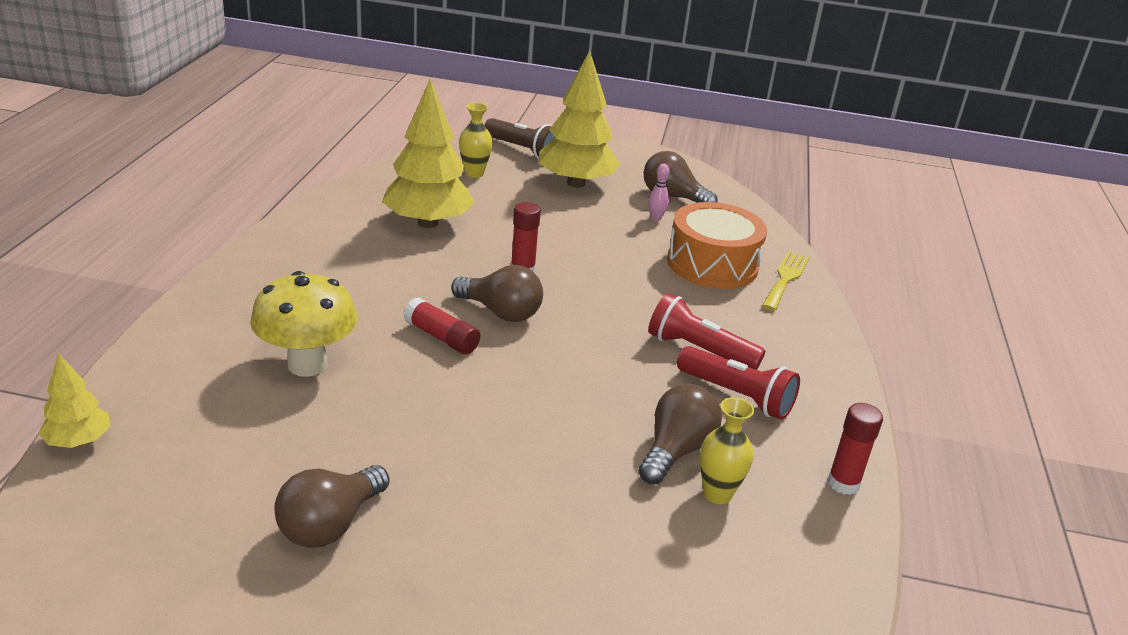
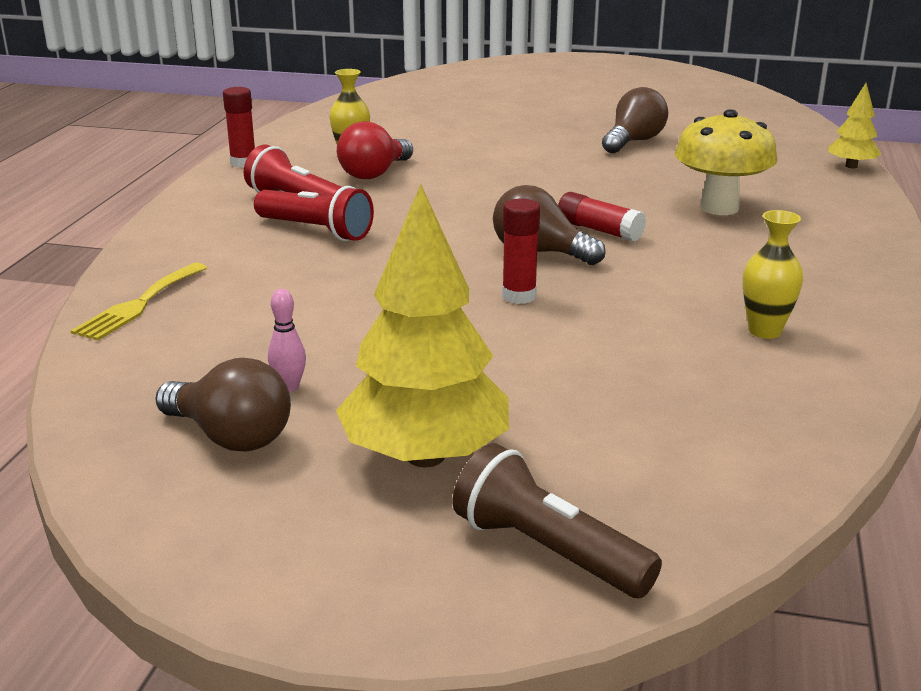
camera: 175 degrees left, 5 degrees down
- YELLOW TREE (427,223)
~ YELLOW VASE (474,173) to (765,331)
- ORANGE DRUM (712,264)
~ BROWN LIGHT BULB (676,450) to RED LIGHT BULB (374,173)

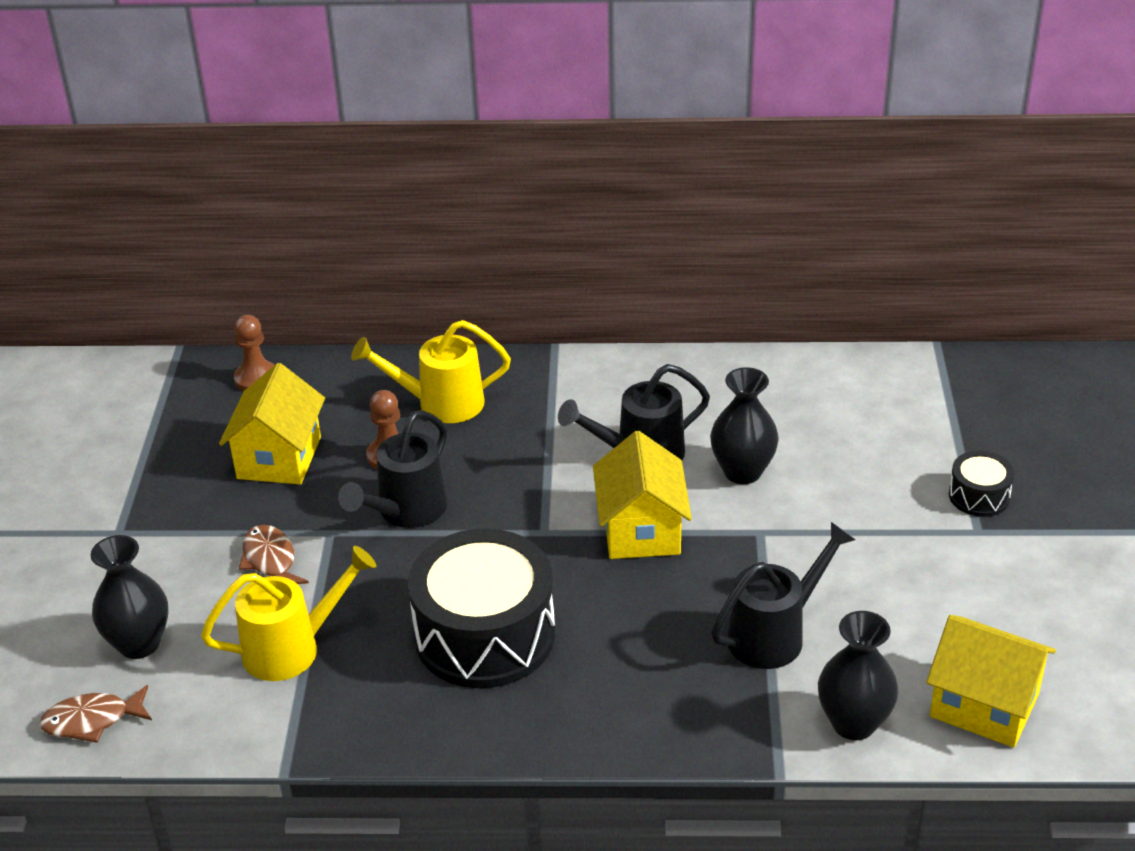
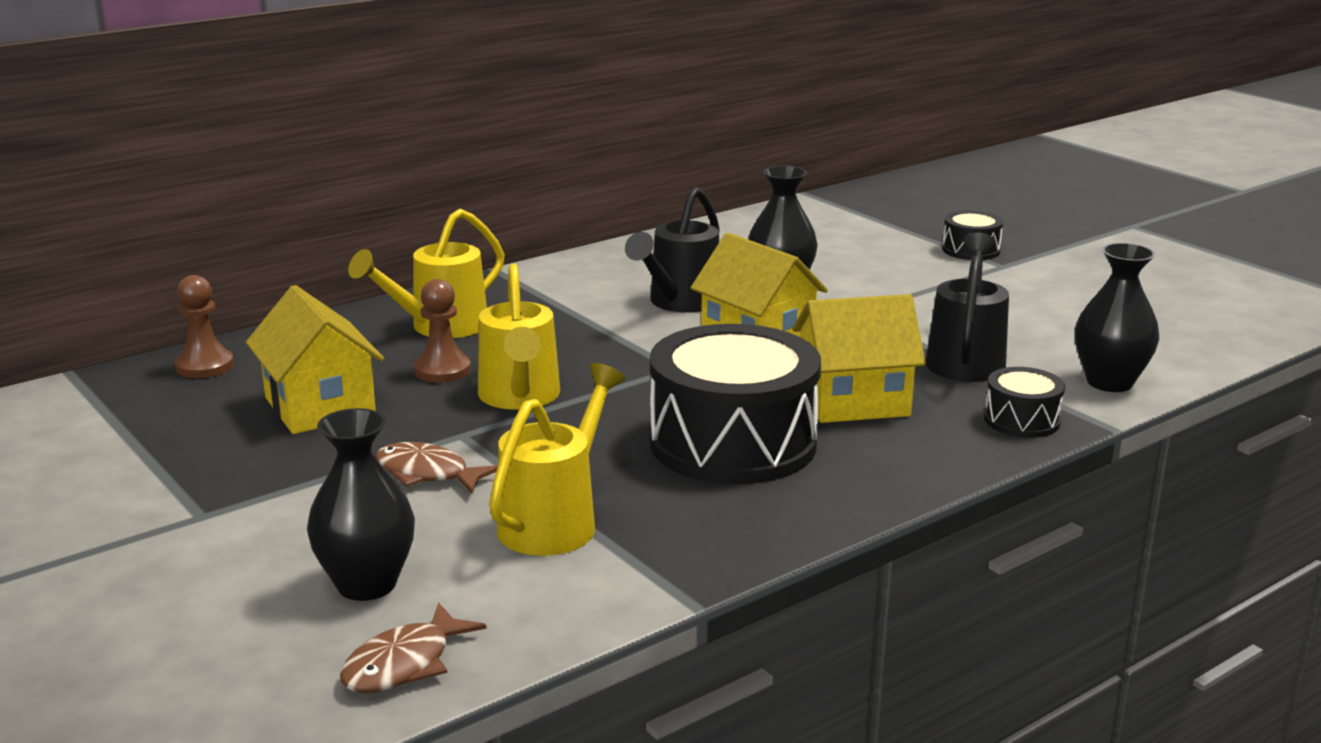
camera: 40 degrees left, 15 degrees down
~ BLACK WATERING CAN (406,511) to YELLOW WATERING CAN (519,397)
~ YELLOW HOUSE (984,705) to (853,401)
+ BLACK DRUM (1021,420)

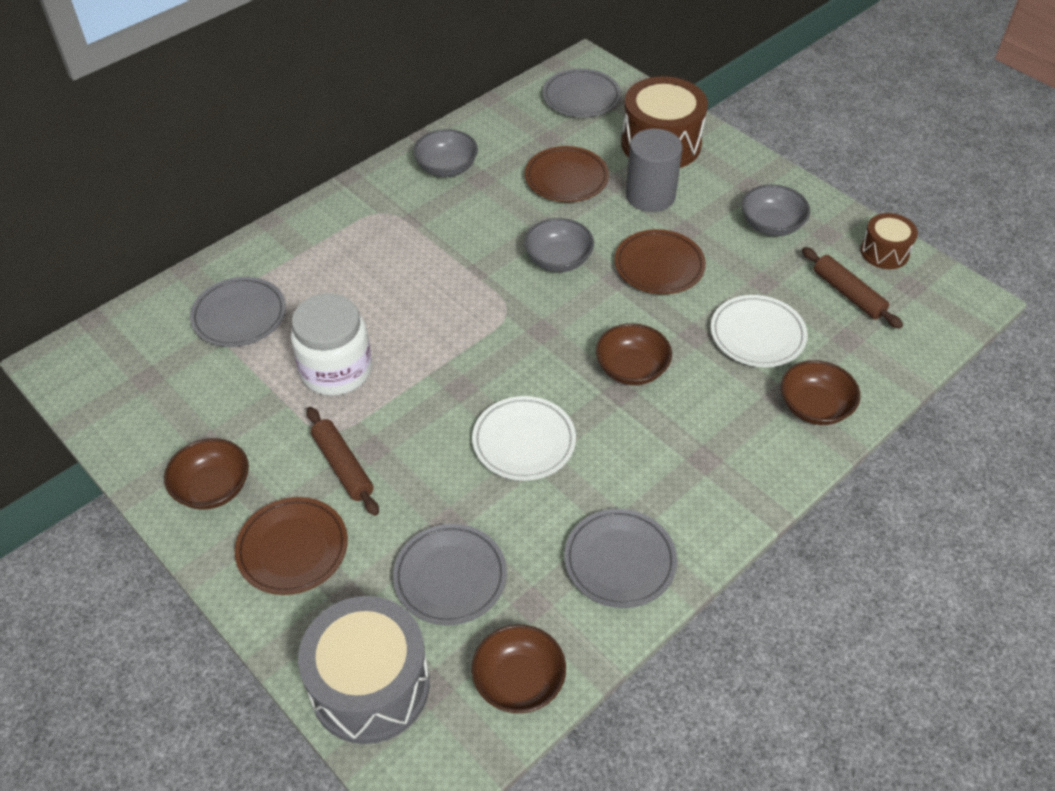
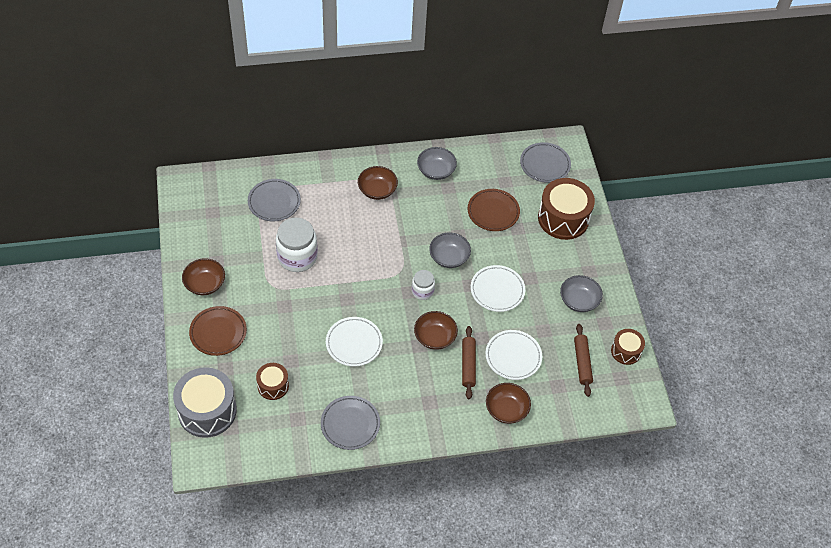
camera: 30 degrees right, 5 degrees up
- GREY CYLINDER (650,196)
~ BROWN PLATE (659,266) to WHITE PLATE (497,290)
~ BROWN ROLLING PIN (343,466) to (468,365)
~ GREY PLATE (450,577) to BROWN DRUM (273,386)
~ BROWN BOWL (519,681) to (377,190)
+ WHITE JAR (422,291)

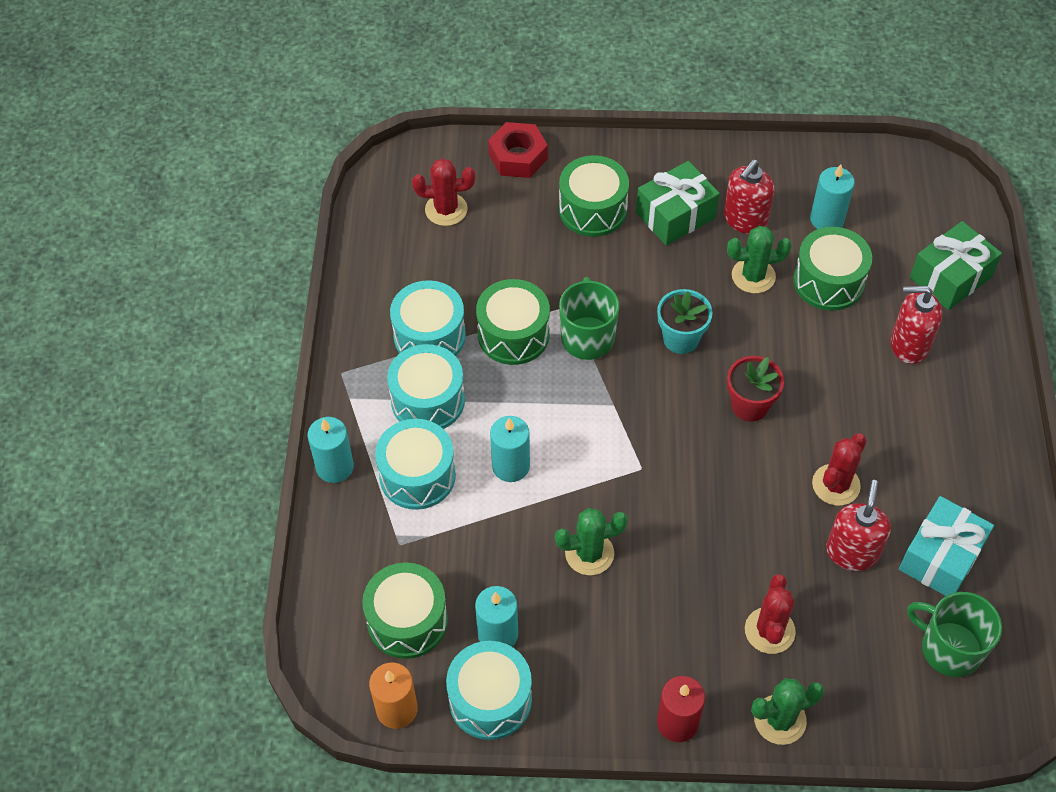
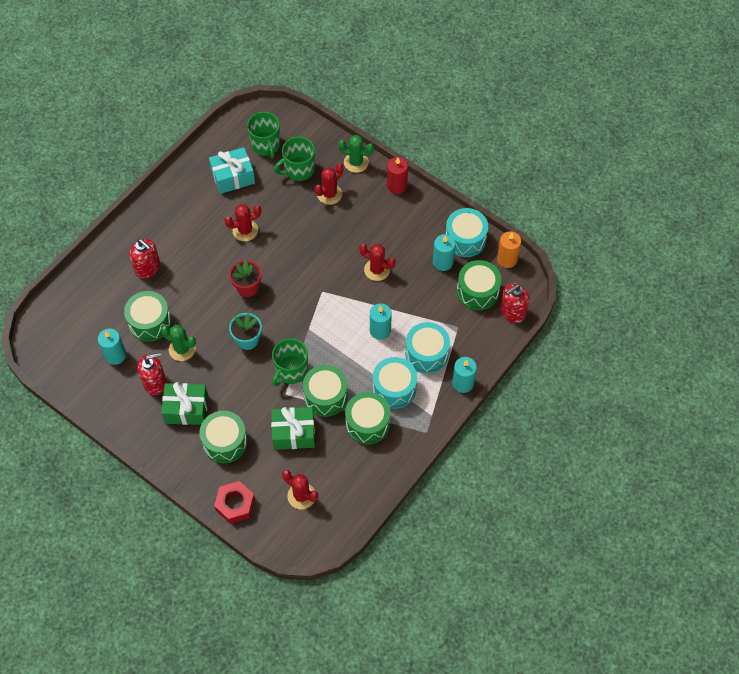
camera: 145 degrees left, 5 degrees up
~ GREEN GIFT (950,277) to (293,433)
~ TURQUOISE DRUM (429,336) to GREEN DRUM (367,423)
~ RED SOAP DISPENSER (852,552) to (512,312)
~ GREEN CACTUS (589,553) to RED CACTUS (377,270)
+ GREEN MUG (298,169)

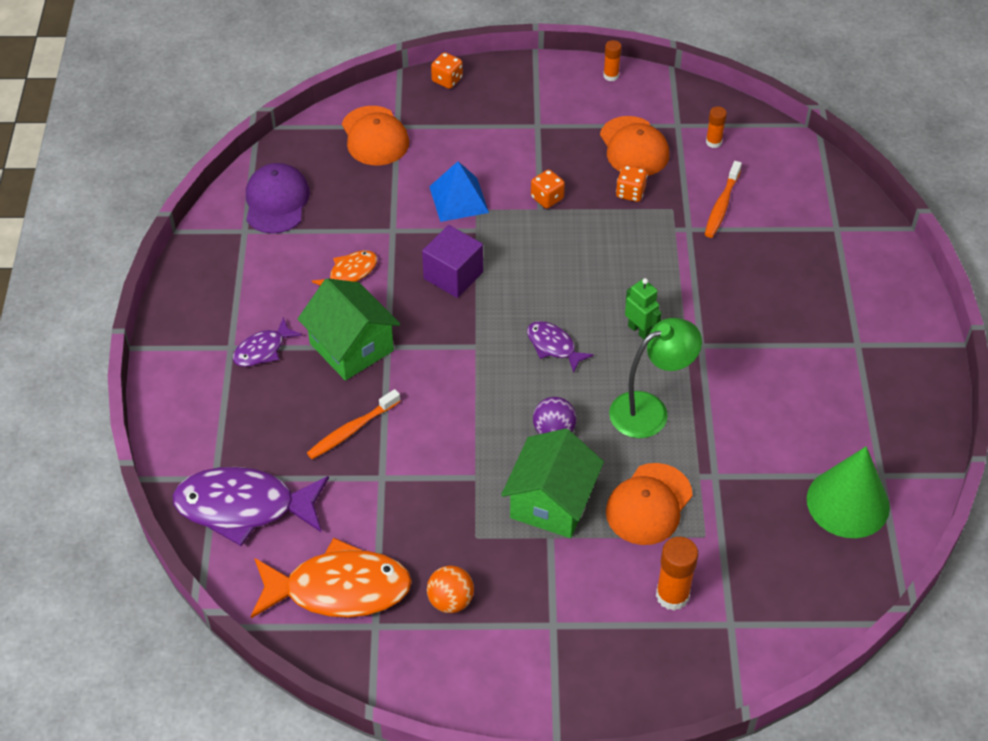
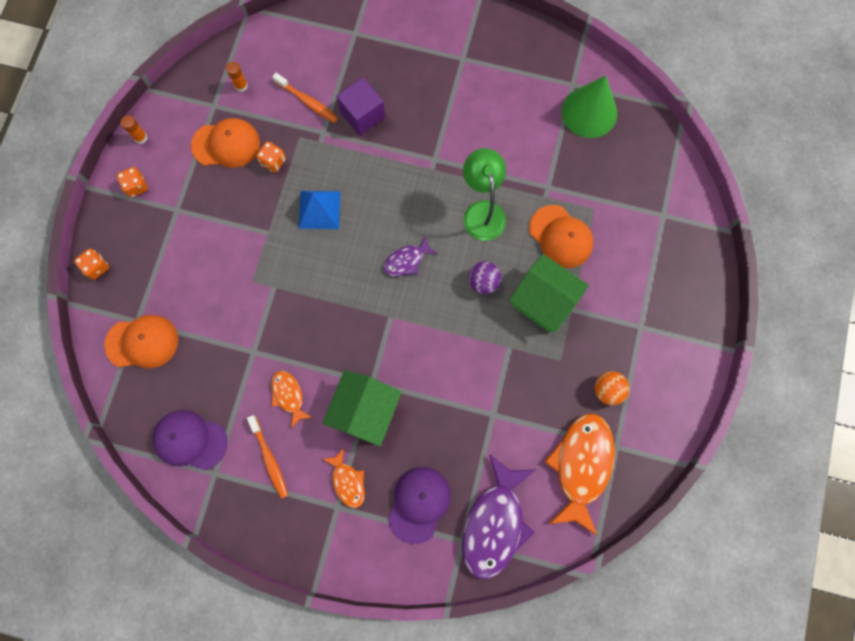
camera: 75 degrees left, 25 degrees up
~ BLUE PYRAMID (459,199) to (319,209)
~ ORANGE DICE (547,198) to (136,186)
~ PURPLE CUBE (453,275) to (362,115)
~ GREEN HOUSE (351,347) = (365,410) 45 degrees counterclockwise
- GREEN ROBOT (639,330)
~ PURPLE FISH (263,350) to ORANGE FISH (347,481)
~ ORANGE TOOTHBRUSH (351,430) to (269,459)
- ORANGE GLUE STICK (672,595)
+ PURPLE CAP (419,504)

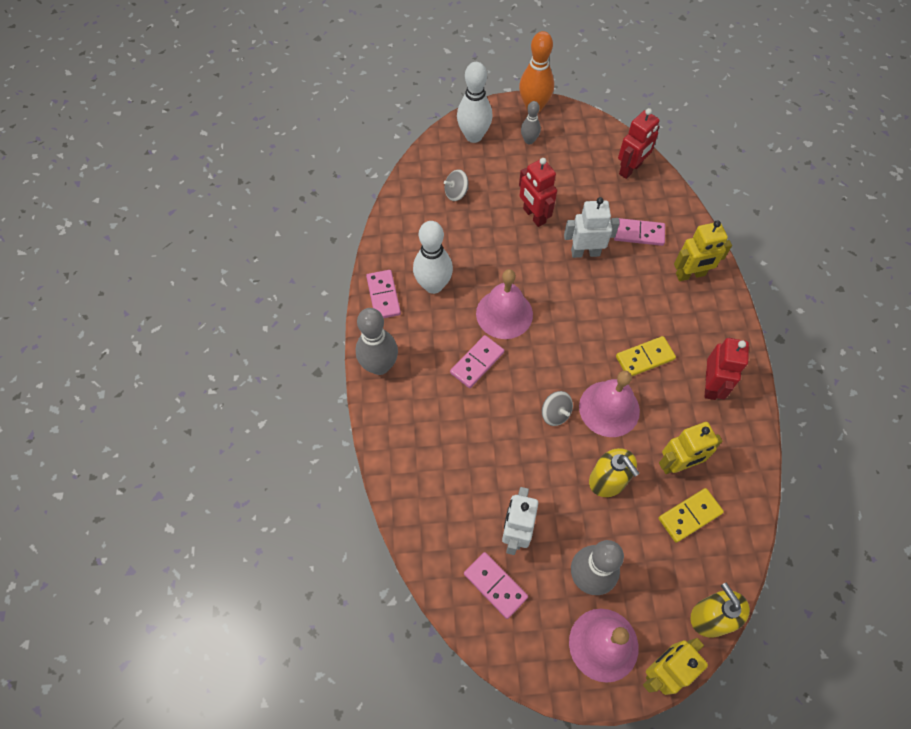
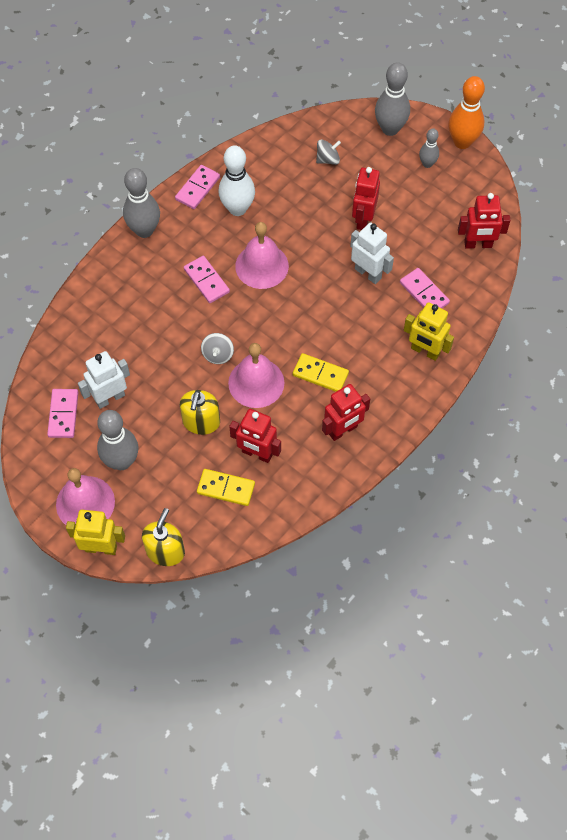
camera: 45 degrees right, 0 degrees up
~ WHITE BOWLING PIN (474,136) to GREY BOWLING PIN (390,129)
~ GREY SPINNING TOP (456,193) = (327,159) 135 degrees clockwise
~ PINK DOMINO (477,362) = (206,281) 60 degrees clockwise
~ YELLOW ROBOT (677,464) to RED ROBOT (257,453)

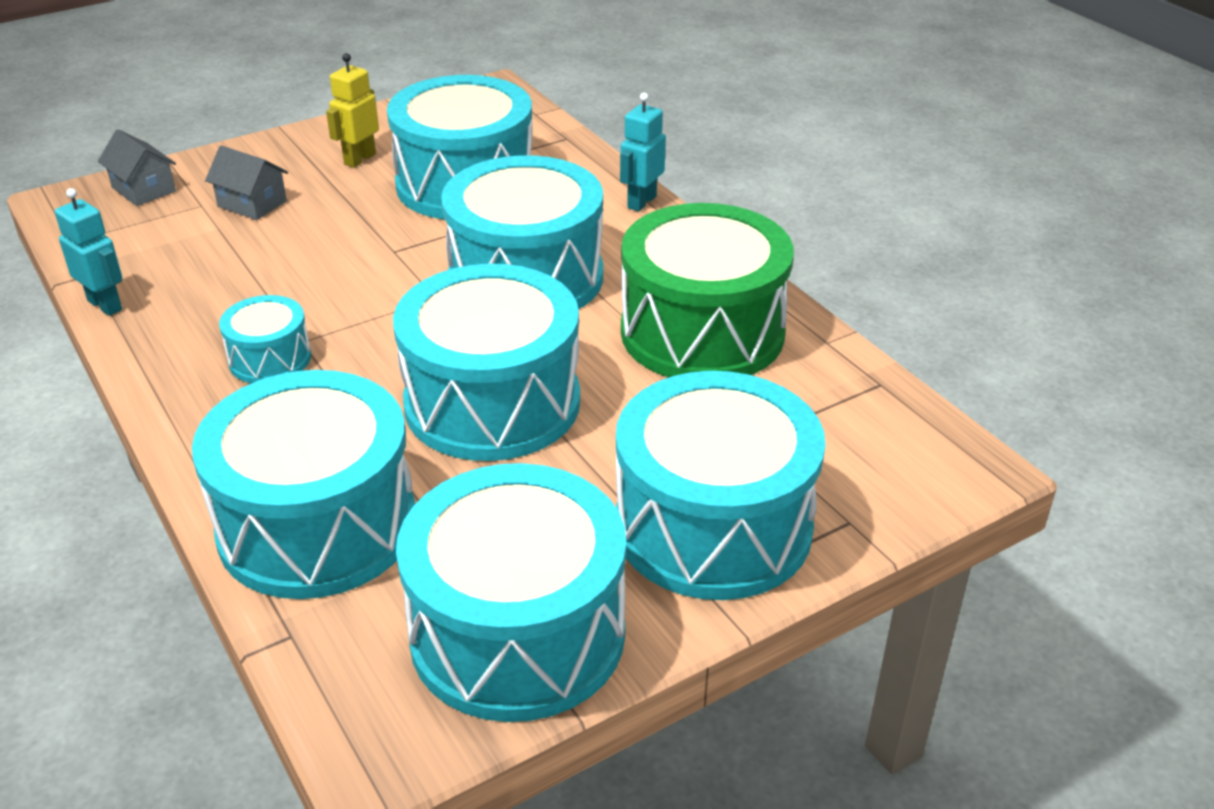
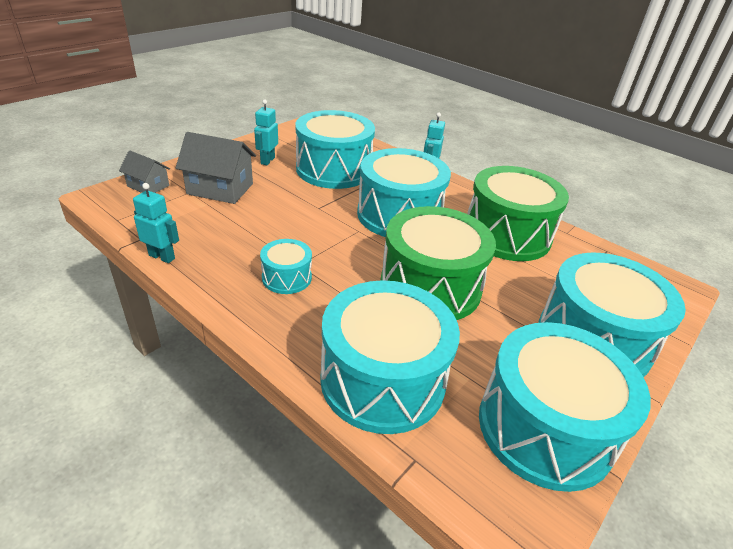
camera: 20 degrees left, 0 degrees up
~ YELLOW ROBOT (359,159) to TURQUOISE ROBOT (267,160)
~ GREY HOUSE (252,204) = (220,189) x1.67
~ TURQUOISE DRUM (492,402) to GREEN DRUM (430,286)

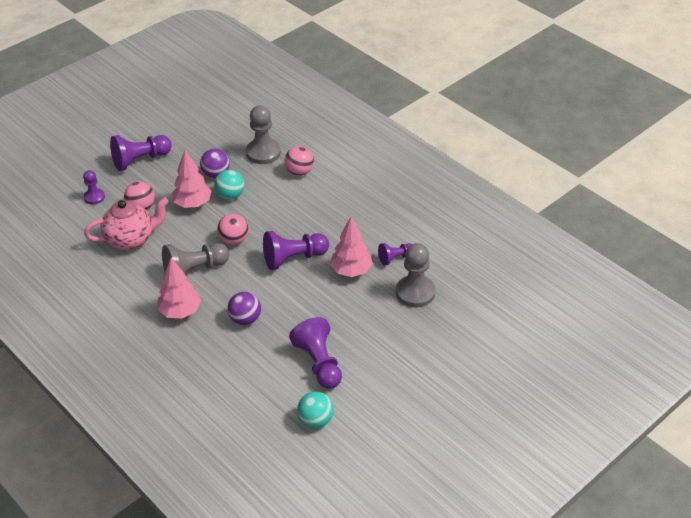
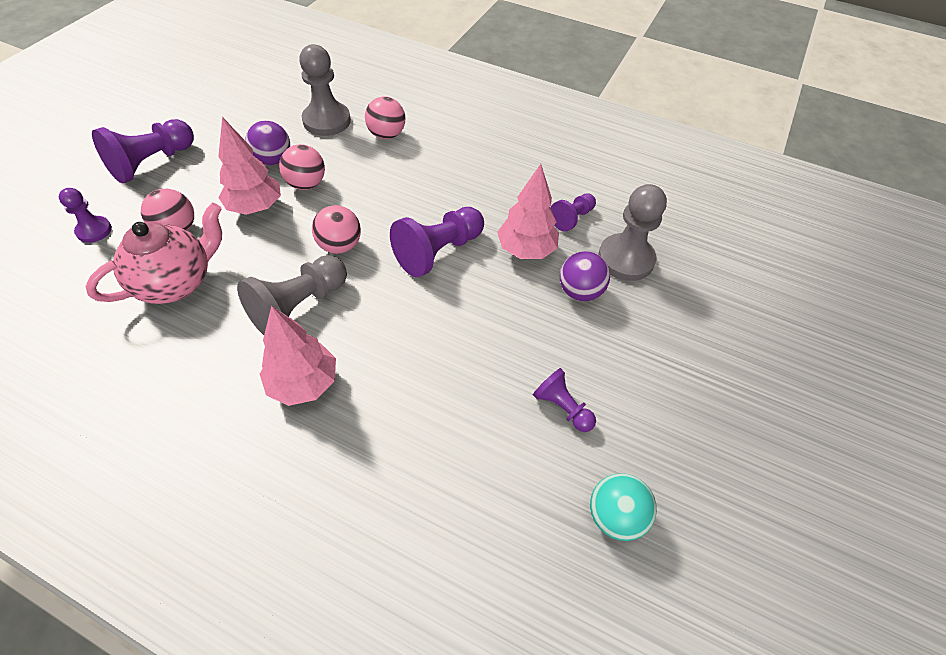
camera: 25 degrees left, 10 degrees up
~ TURQUOISE BALL (230,195) to PINK BALL (306,184)
~ PURPLE BALL (245,319) to (580,291)
~ PURPLE PAWN (319,363) = (562,407) x0.57

